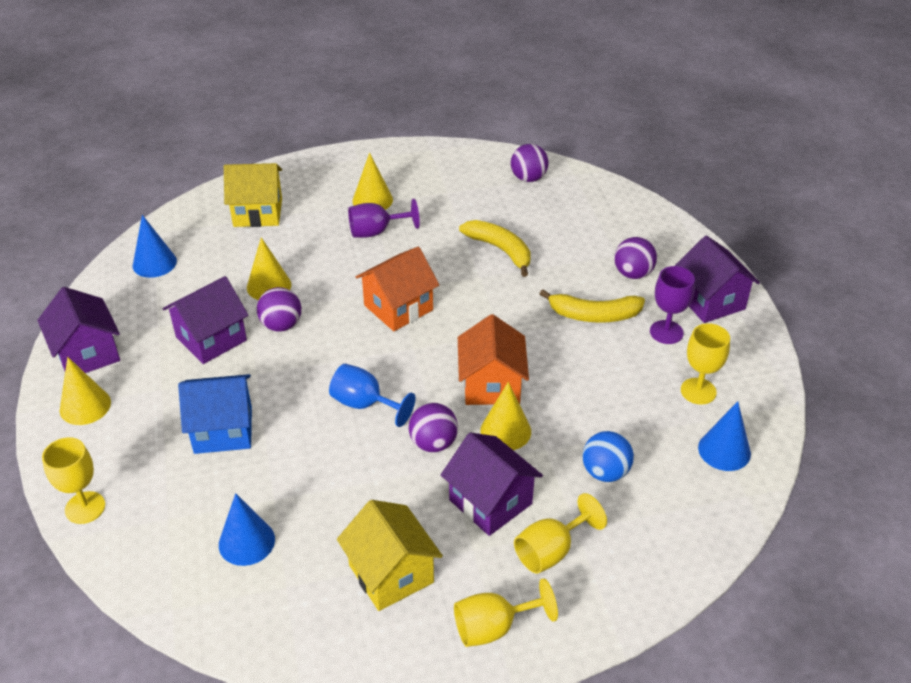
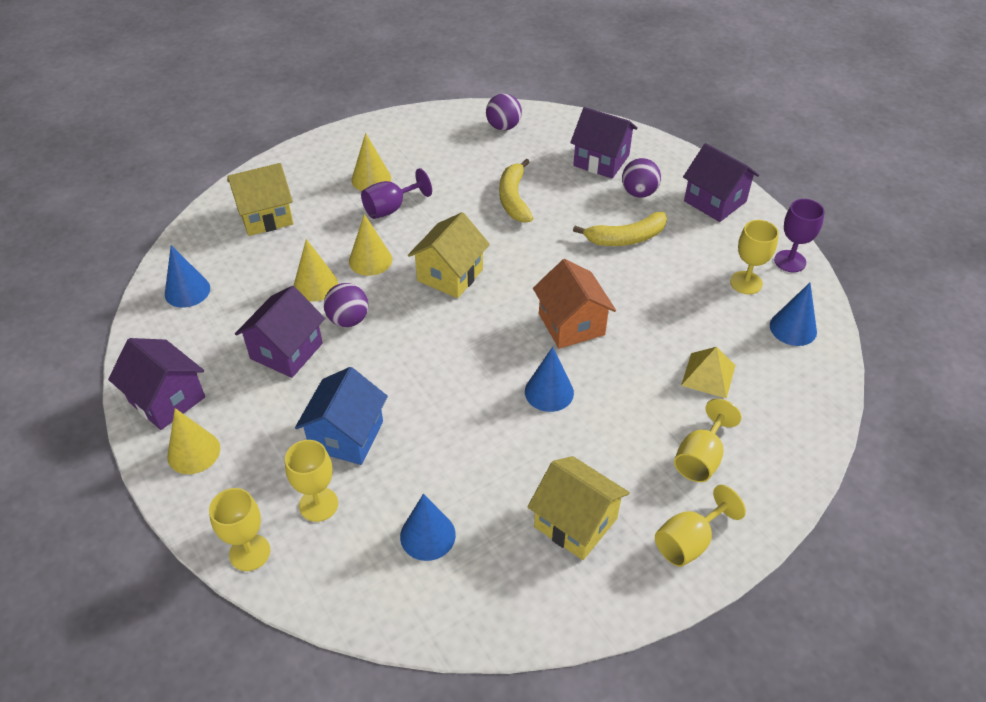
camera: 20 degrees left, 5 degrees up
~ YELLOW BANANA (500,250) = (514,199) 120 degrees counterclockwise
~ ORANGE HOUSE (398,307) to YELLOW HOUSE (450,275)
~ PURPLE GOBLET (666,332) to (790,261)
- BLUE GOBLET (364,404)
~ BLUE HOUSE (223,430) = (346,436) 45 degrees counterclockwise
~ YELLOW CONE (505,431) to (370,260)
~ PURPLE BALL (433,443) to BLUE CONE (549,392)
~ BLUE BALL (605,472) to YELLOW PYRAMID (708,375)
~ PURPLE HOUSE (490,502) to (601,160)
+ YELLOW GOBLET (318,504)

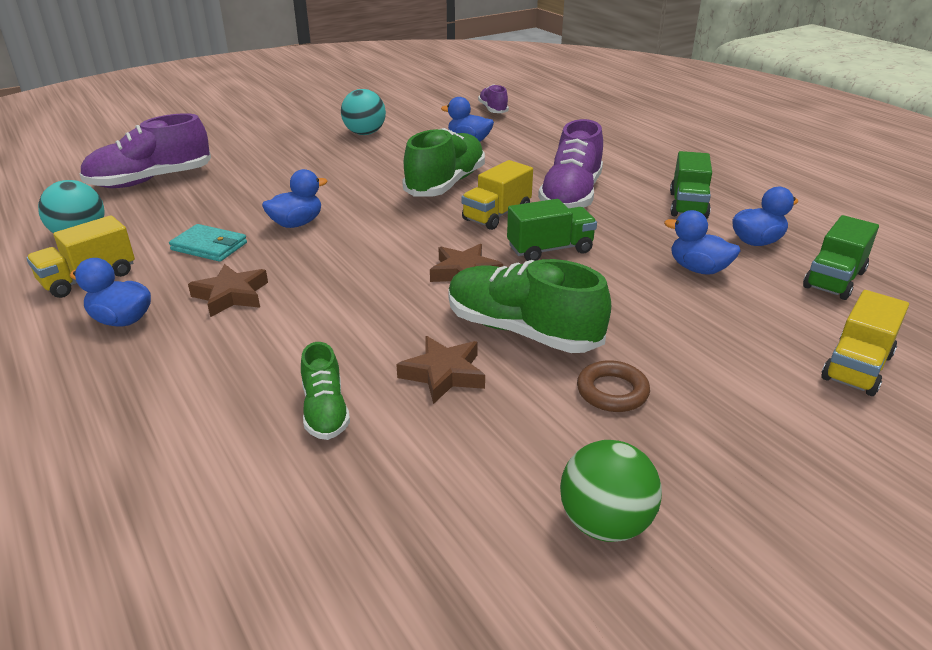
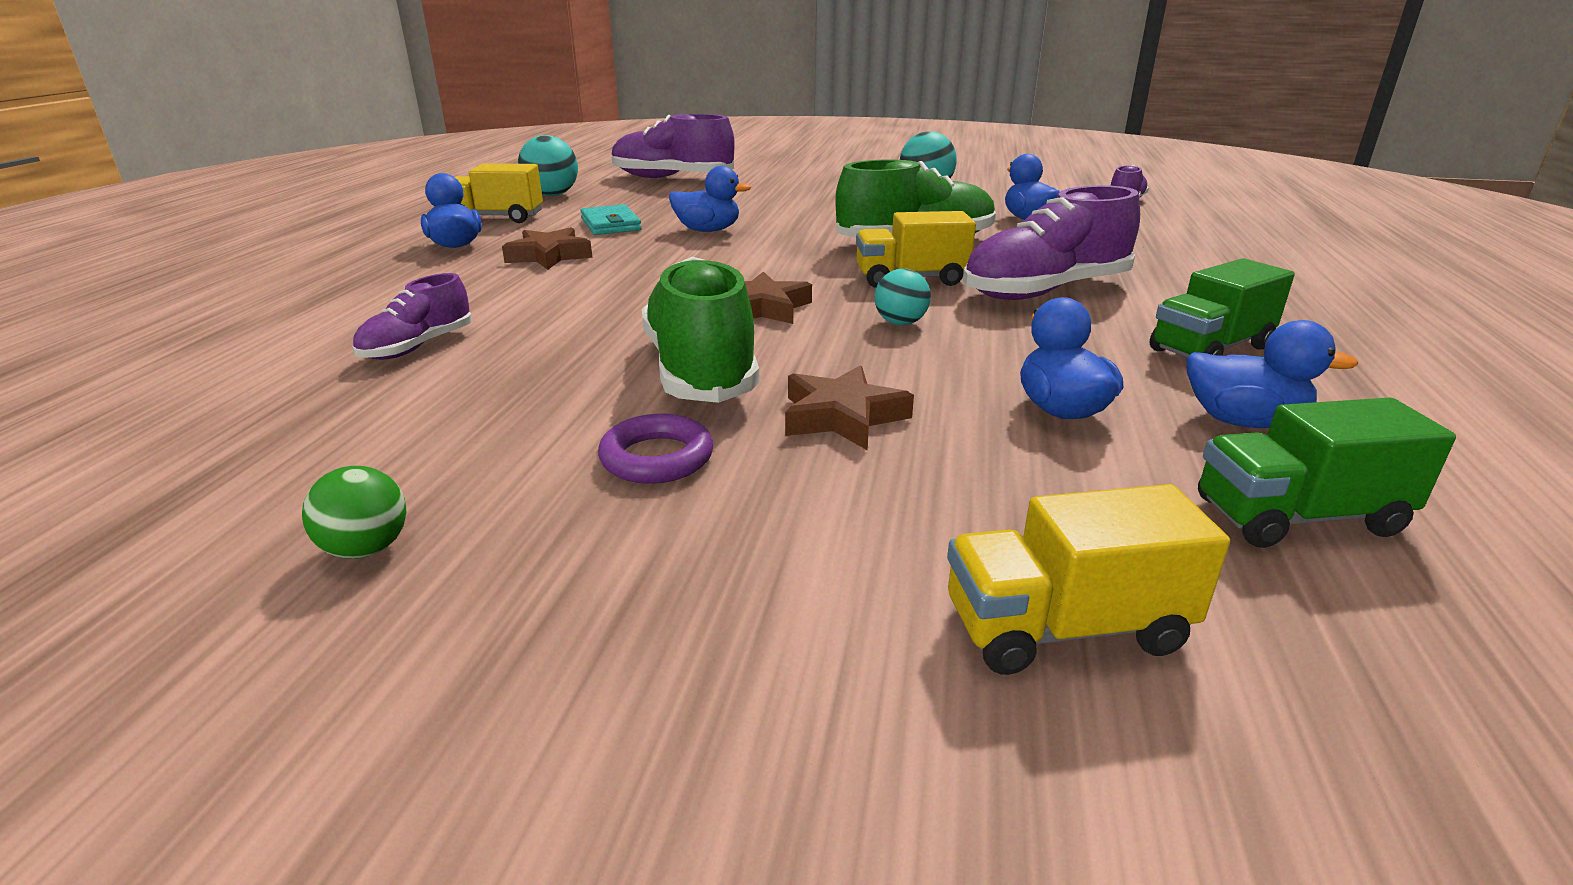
camera: 45 degrees right, 5 degrees down
~ GREEN TRUCK (550,249) to TURQUOISE BALL (900,323)
~ BROWN STAR (443,374) to (842,417)
~ GREEN SHOE (325,411) to PURPLE SHOE (418,347)
~ BROWN RING (612,391) to PURPLE RING (657,458)
~ GREEN BALL (605,523) = (367,549) x0.61

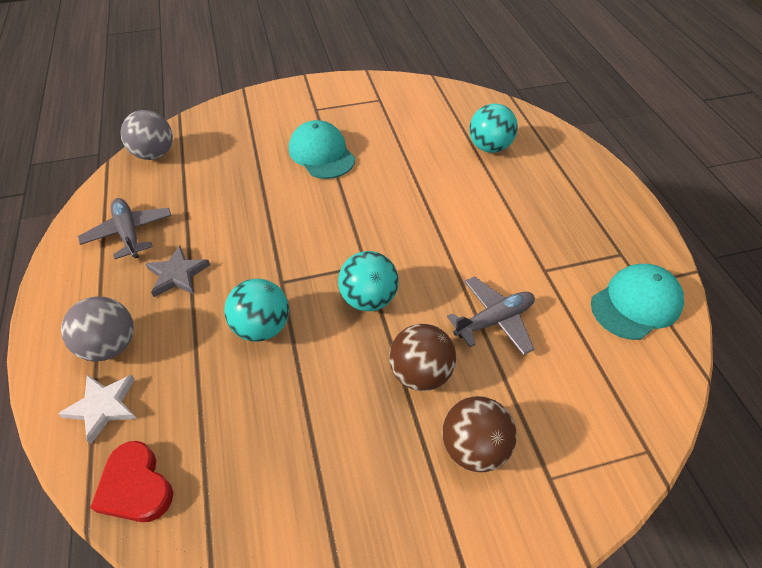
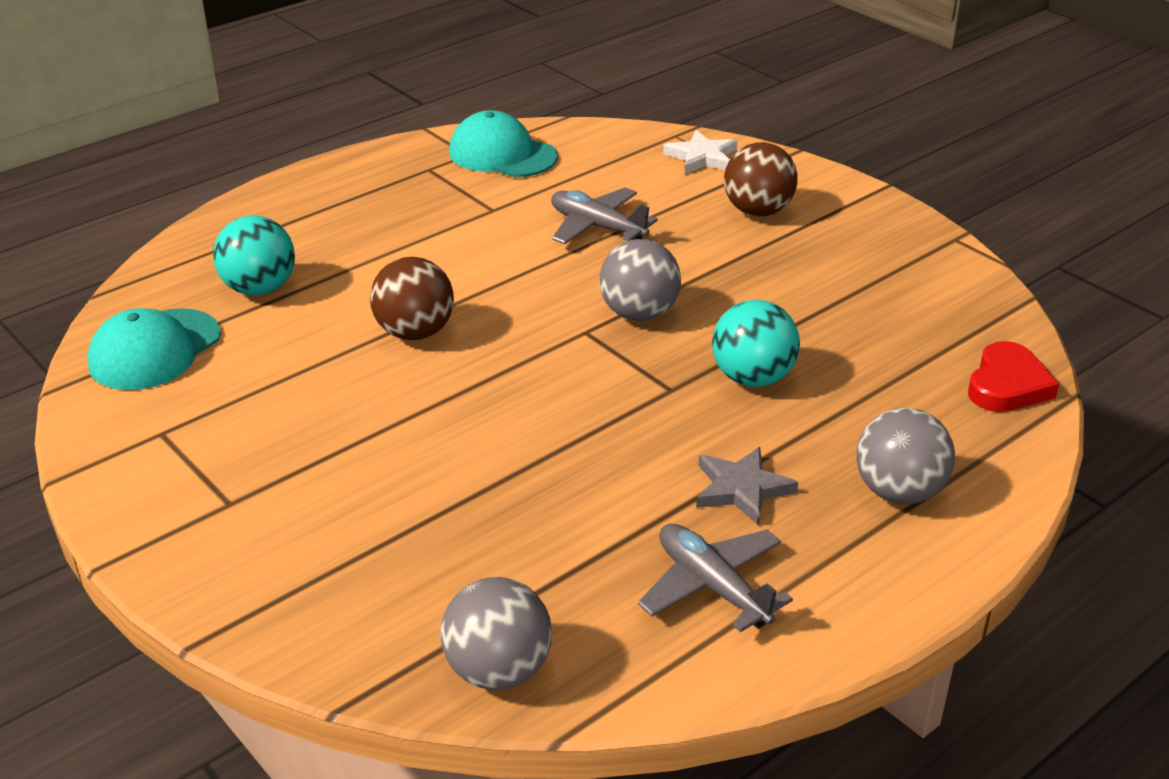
camera: 115 degrees left, 15 degrees down
~ TURQUOISE CAP (321,154) to (154,350)
~ GREY PLANE (129,233) = (712,586) 105 degrees clockwise
~ TURQUOISE BALL (368,299) to GREY BALL (639,314)
~ BROWN BALL (420,373) to (415,332)
~ WHITE STAR (103,407) to (702,157)

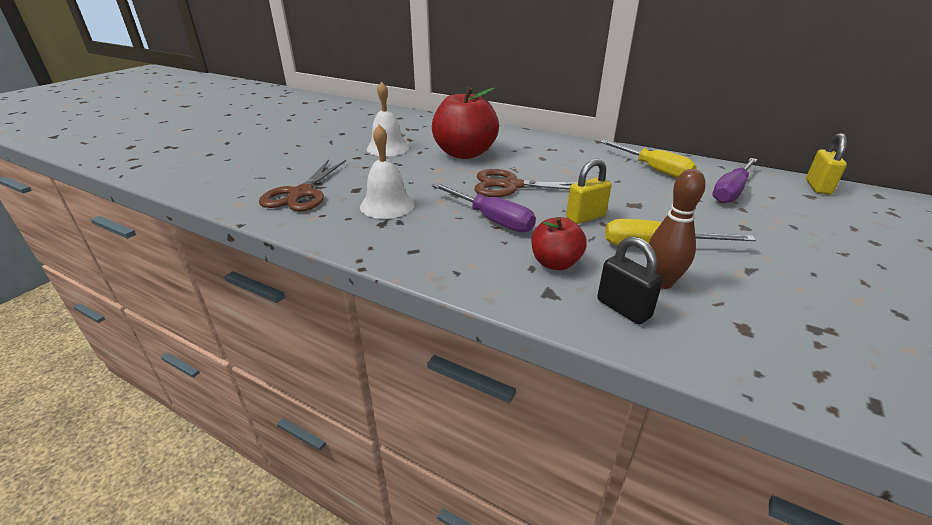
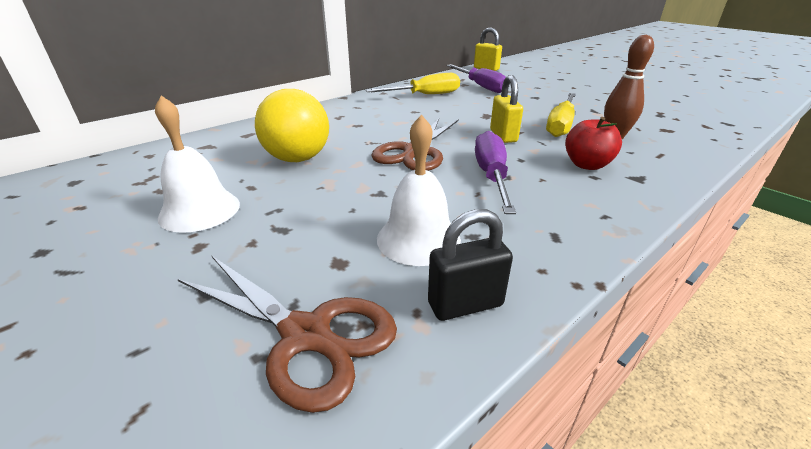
camera: 70 degrees left, 0 degrees up
~ RED APPLE (464,153) to YELLOW BALL (298,159)
~ PURPLE SCREWDRIVER (491,219) = (491,176) 60 degrees counterclockwise
~ BLACK PADLOCK (623,308) to (465,304)

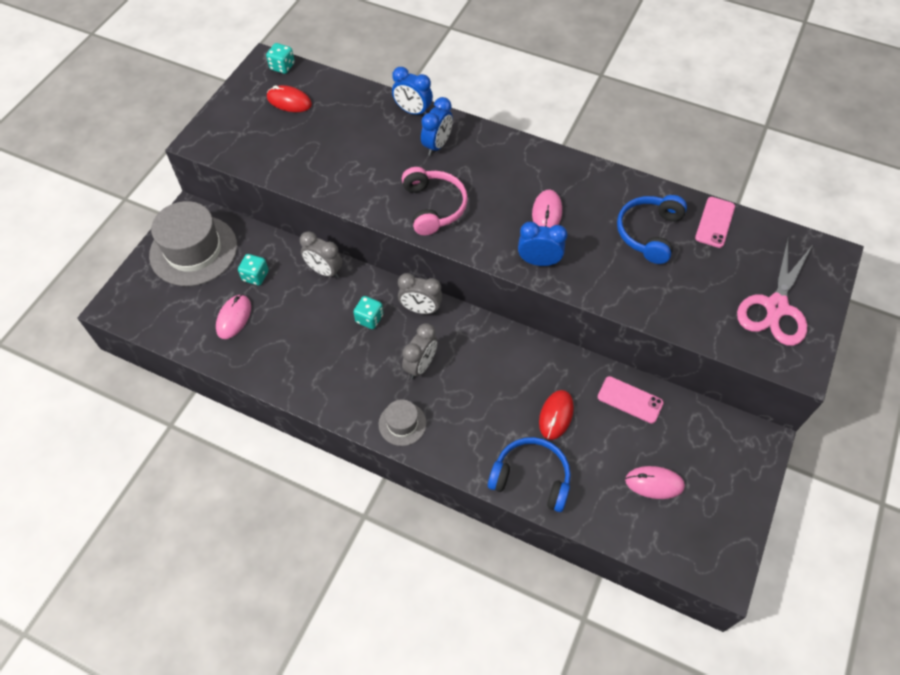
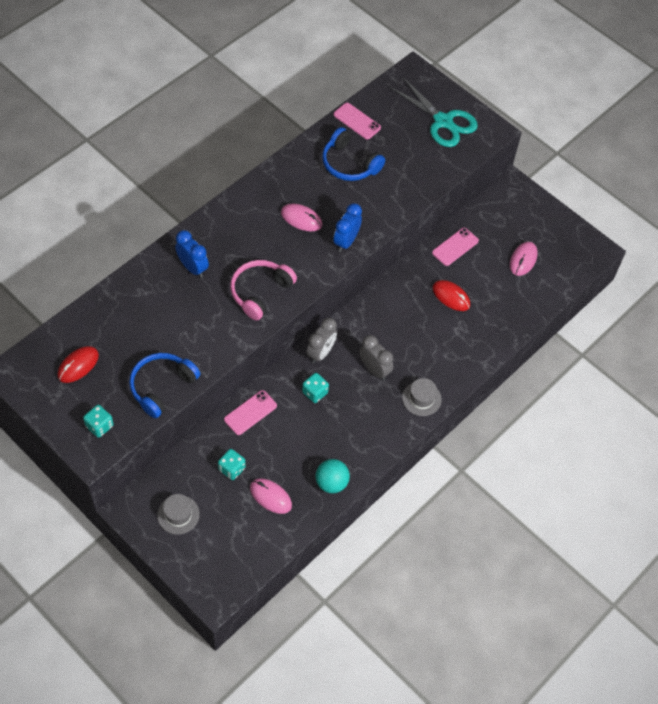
camera: 75 degrees left, 0 degrees up
~ TURQUOISE DICE (282,67) to (99,426)
- BLUE CLOCK (413,111)
~ PINK HEADPHONES (433,207) = (260,292) 60 degrees counterclockwise
~ GREY HAT (193,250) = (178,514) x0.49
~ GREY CLOCK (324,271) to PINK PHONE (250,412)
~ PINK SCISSORS (776,307) to TURQUOISE SCISSORS (443,121)
~ BLUE HEADPHONES (531,478) to (162,387)
+ TURQUOISE BALL (331,483)

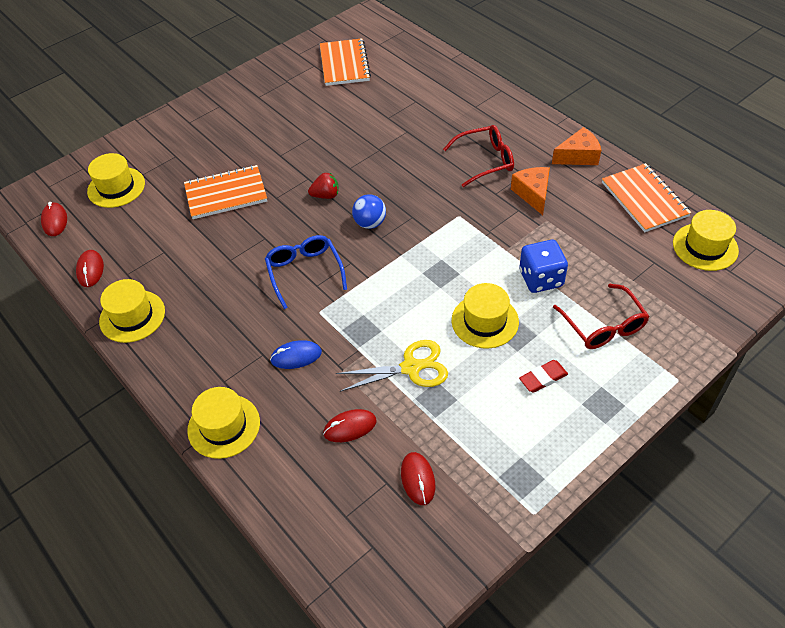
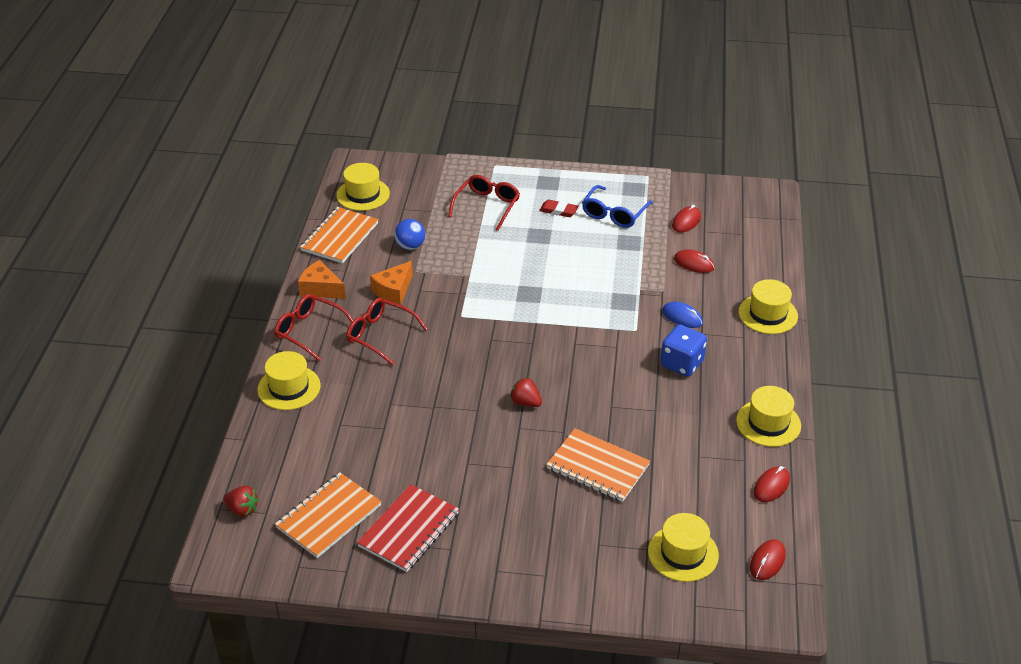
camera: 135 degrees left, 10 degrees down
~ BLUE BALL (370,223) to (410,246)
~ BLUE GLASSES (304,272) to (614,214)
~ BLUE DICE (541,278) to (682,363)
~ YELLOW HAT (485,321) to (289,388)
- YELLOW SCISSORS (411,368)
+ RED GLASSES (309,331)
+ RED NOTEBOOK (409,530)
+ RED STRAWBERRY (242,509)

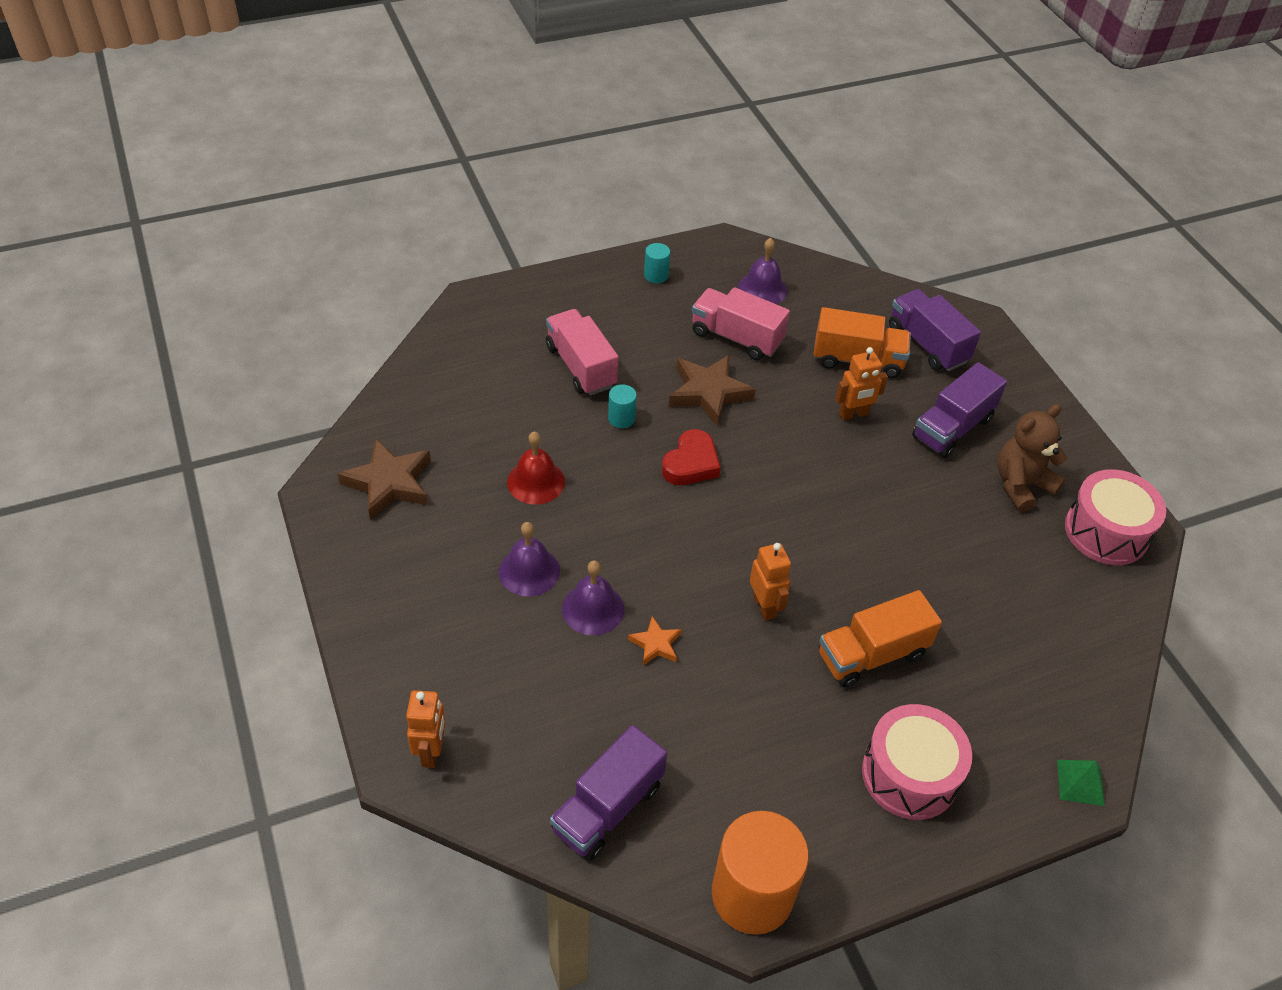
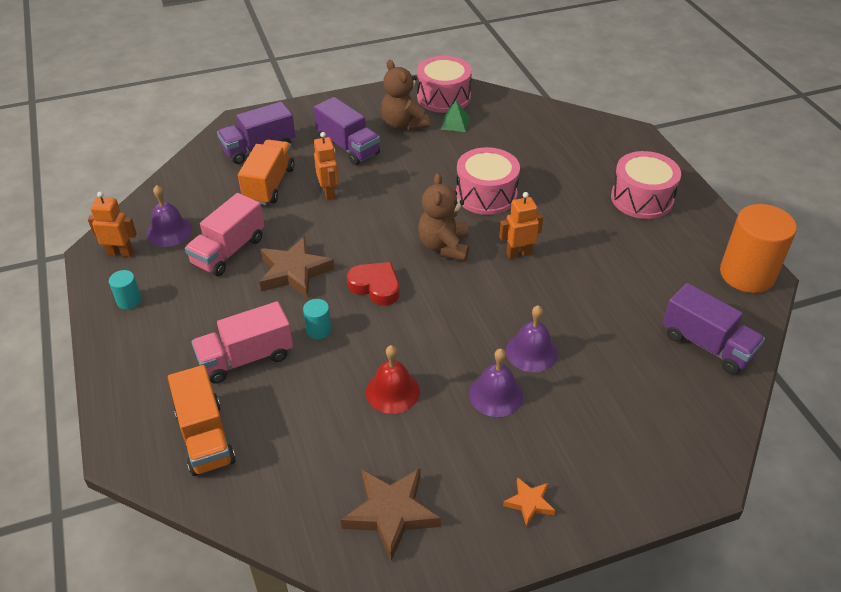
camera: 85 degrees left, 5 degrees down
~ ORANGE TRUCK (872,654) to (205,437)
~ ORANGE STAR (655,644) to (529,503)
~ ORANGE ROBOT (431,752) to (120,253)
~ GREEN PYRAMID (1080,782) to (455,123)
+ PINK DRUM (486,195)
+ BROWN TEDDY BEAR (444,246)

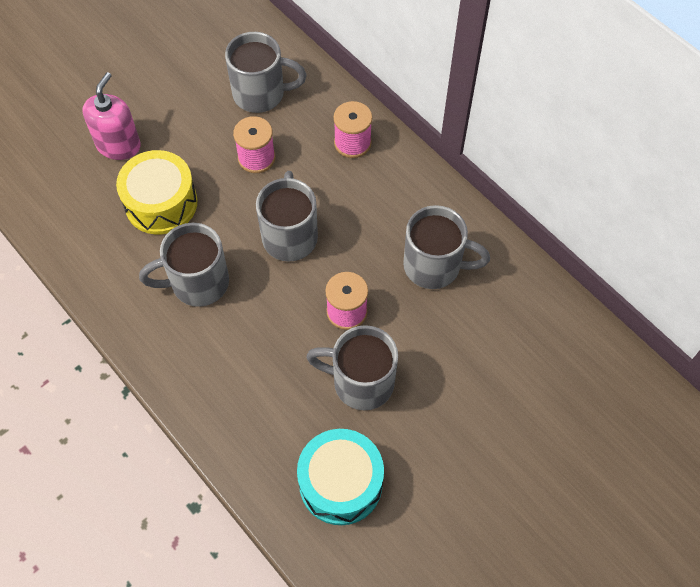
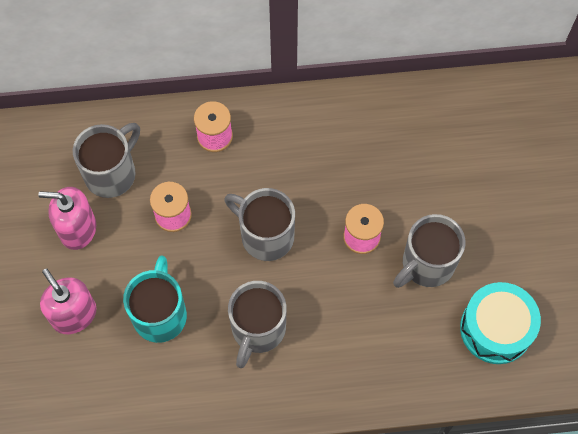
camera: 55 degrees left, 5 degrees up
~ YELLOW DRUM (161,203) to TURQUOISE MUG (160,314)
- GREY MUG (434,266)
+ PINK SOAP DISPENSER (78,229)

